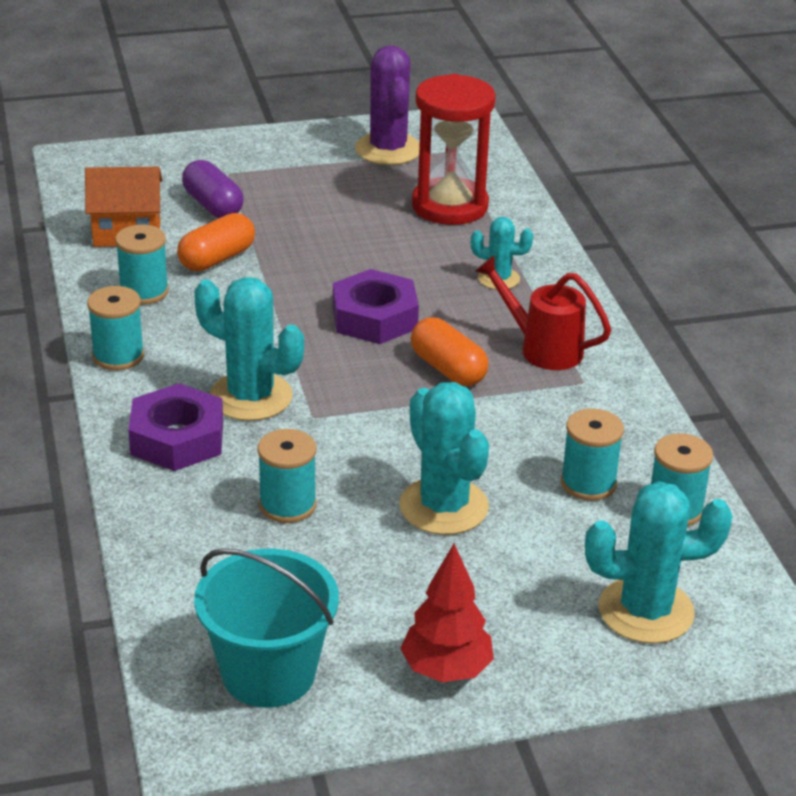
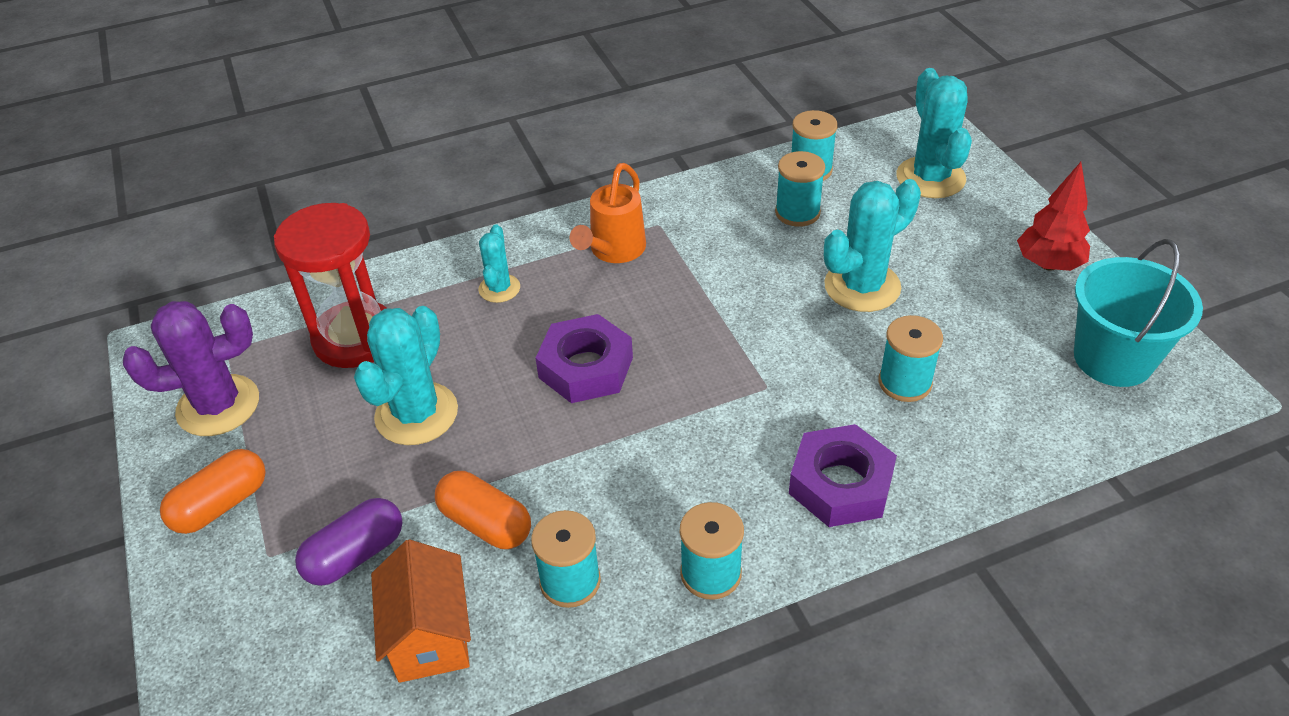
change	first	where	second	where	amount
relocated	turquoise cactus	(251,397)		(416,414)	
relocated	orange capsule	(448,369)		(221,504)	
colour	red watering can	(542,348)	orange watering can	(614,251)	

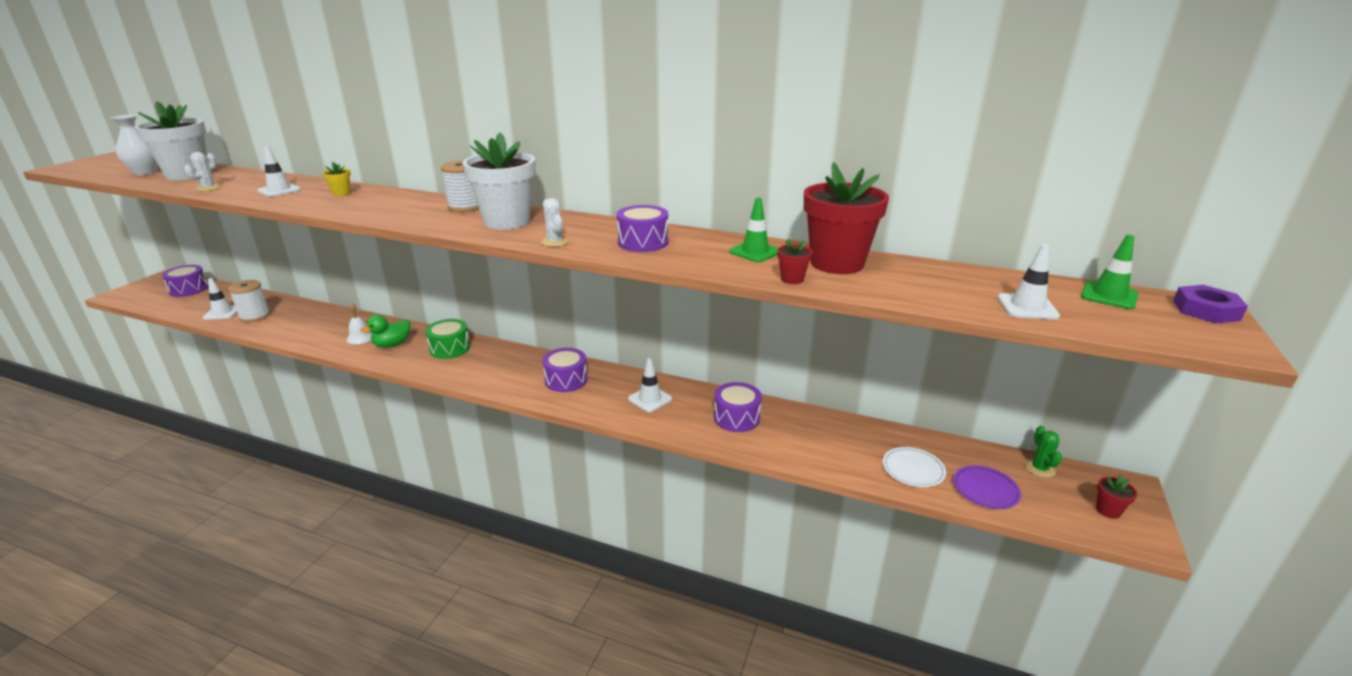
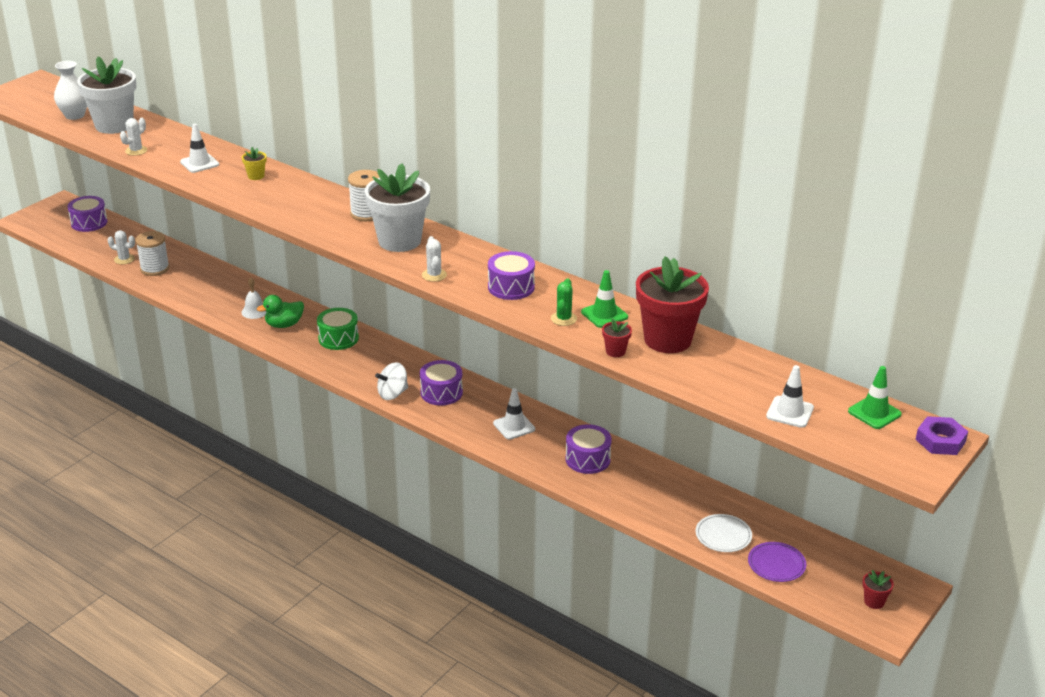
change	first	where	second	where	amount
exchanged	white traffic cone	(222,313)	white cactus	(124,259)	
relocated	green cactus	(1039,468)		(563,319)	
appeared			white spinning top	(392,394)	

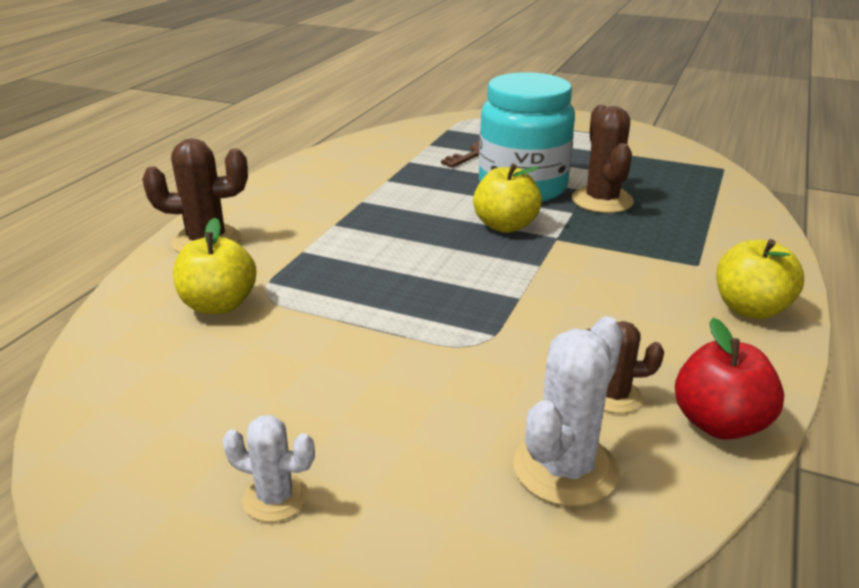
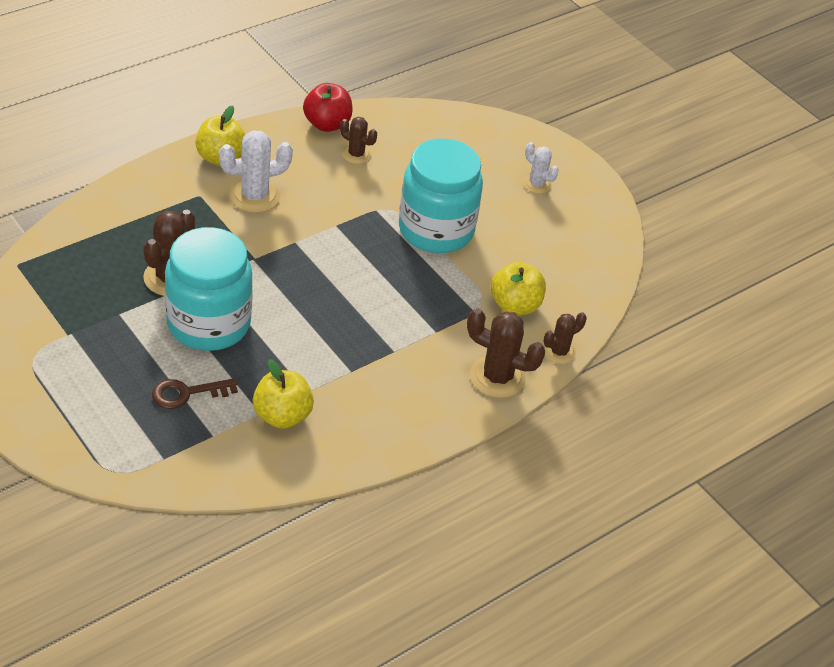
change	first	where	second	where	amount
relocated	yellow apple	(505,226)		(282,416)	
relocated	white cactus	(565,469)		(255,196)	
appeared			turquoise jar	(436,230)	
appeared			brown cactus	(559,352)	

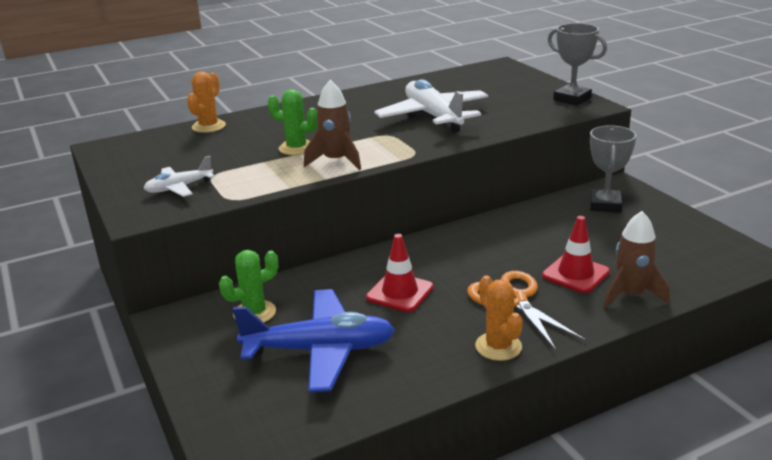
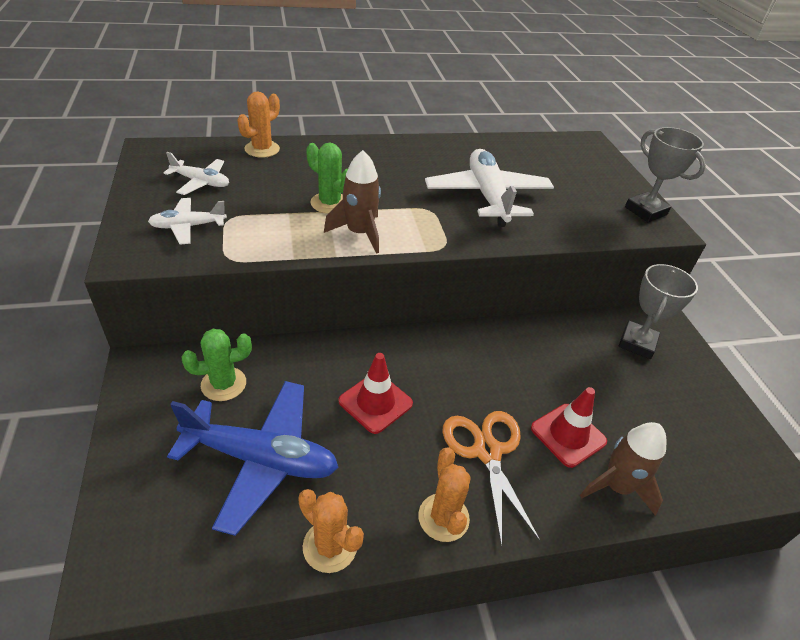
change	first	where	second	where	amount
appeared			white plane	(201,182)	
appeared			orange cactus	(330,546)	

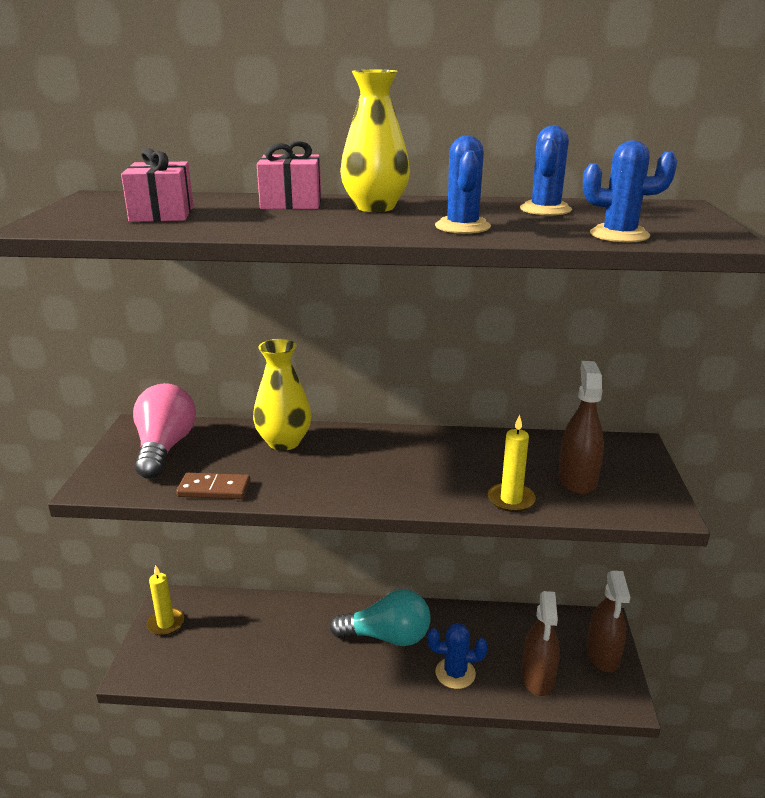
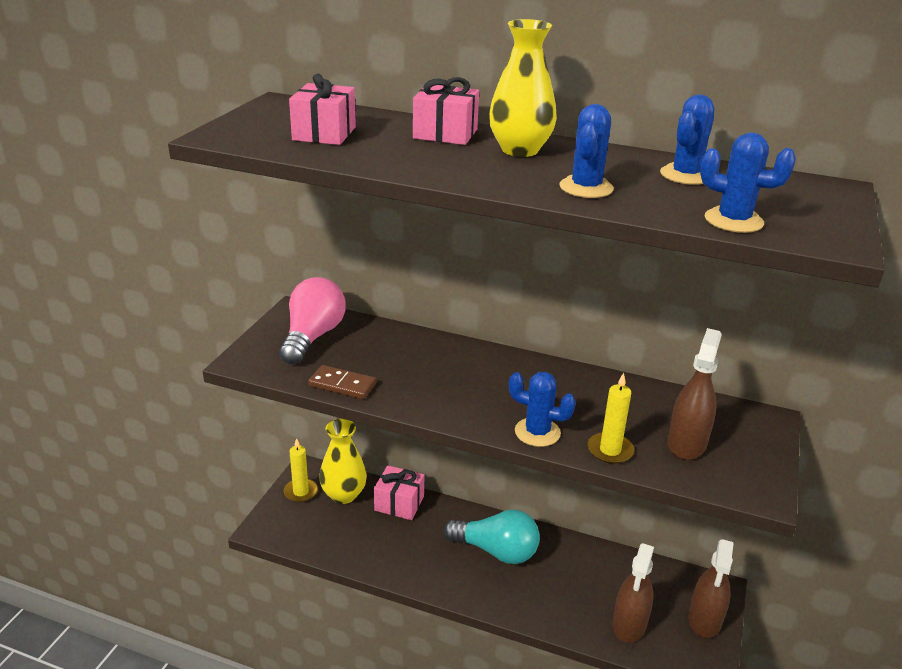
change	first	where	second	where	amount
relocated	yellow vase	(284,442)		(344,495)	
relocated	blue cactus	(455,673)		(537,432)	
appeared			pink gift	(399,503)	

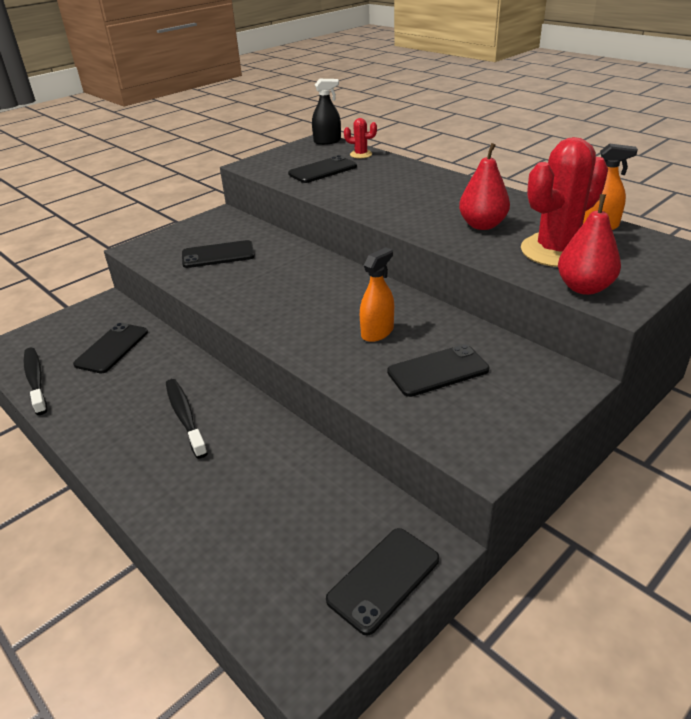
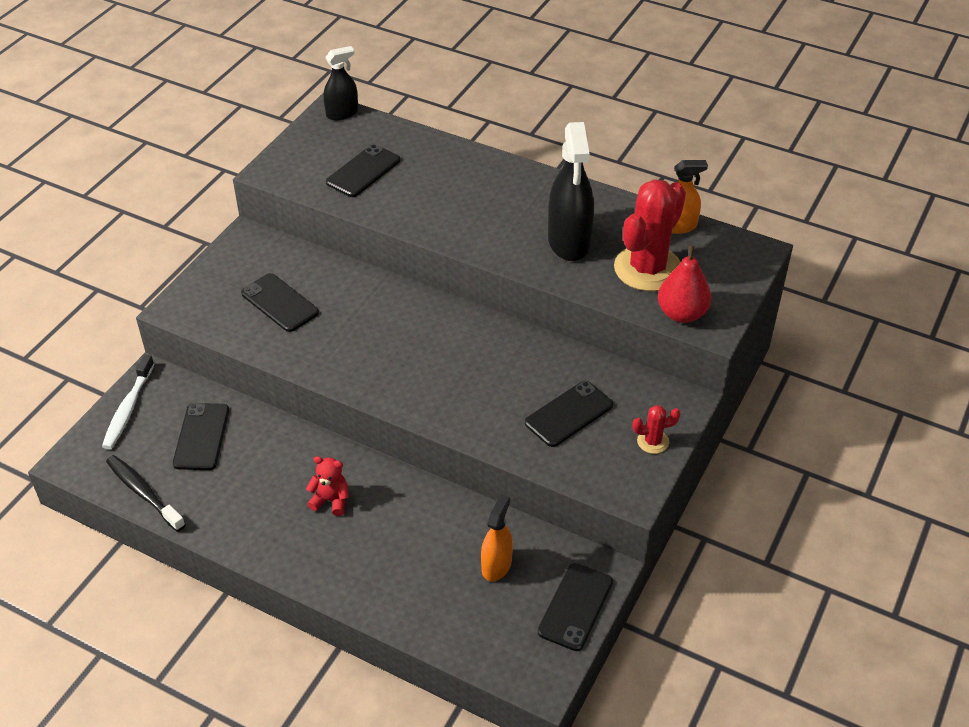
change	first	where	second	where	amount
exchanged	black toothbrush	(185,416)	red teddy bear	(331,500)	
spun	black phone	(218,255)		(280,303)	75 degrees clockwise
relocated	red cactus	(361,154)		(653,441)	
relocated	orange spray bottle	(377,332)		(496,565)	
exchanged	red pear	(482,225)	black spray bottle	(569,241)	
appeared			white toothbrush	(128,409)	

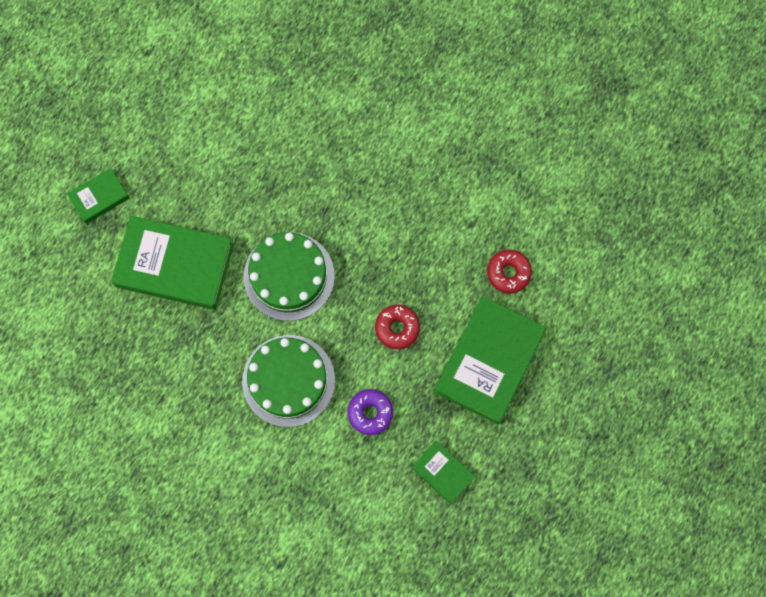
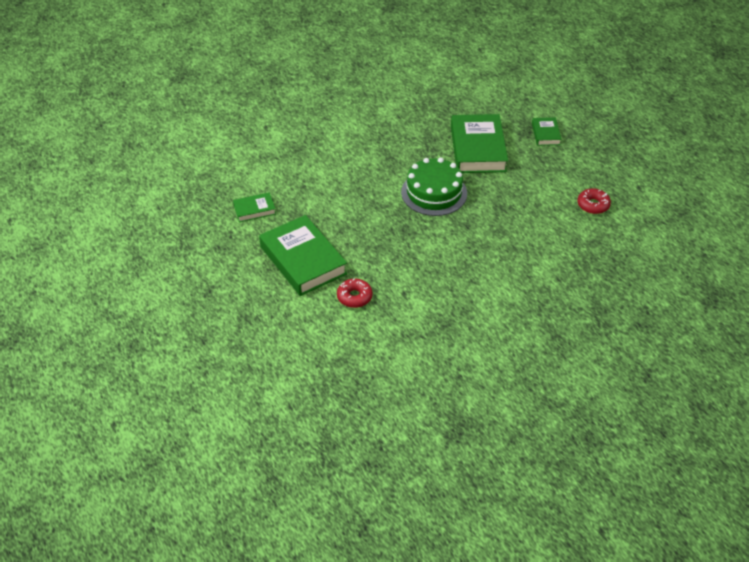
change	first	where	second	where	amount
spun	green book	(175,265)		(478,149)	45 degrees counterclockwise
missing	green cake	(288,380)			
missing	purple donut	(370,413)			
relocated	red donut	(397,328)		(593,205)	

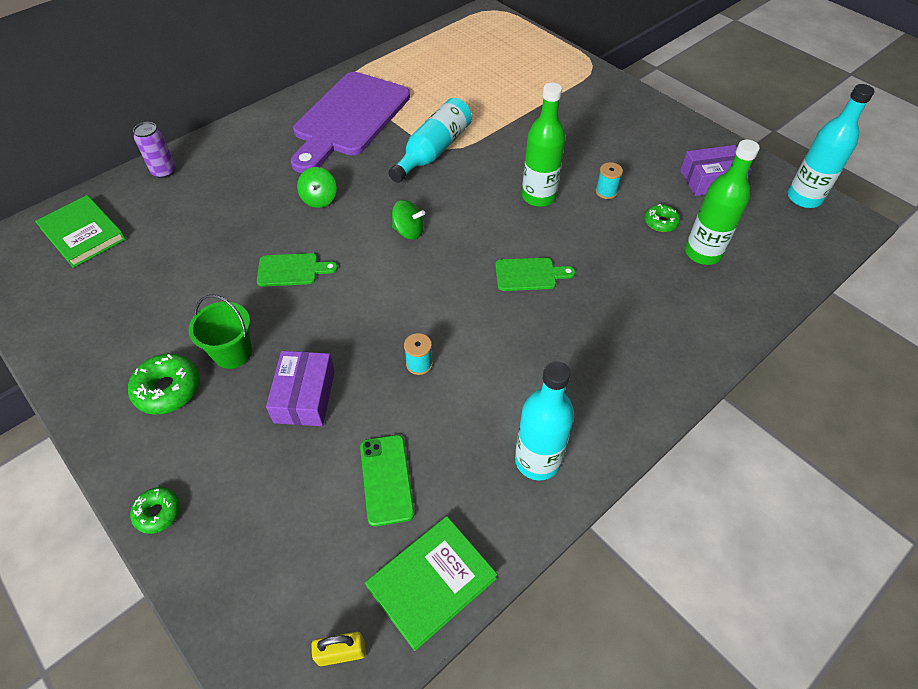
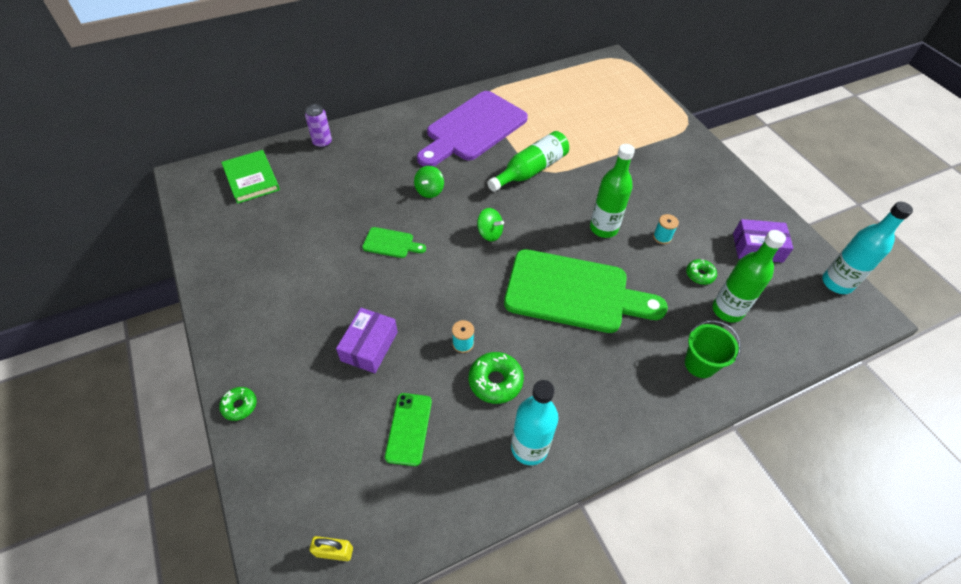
change	first	where	second	where	amount
relocated	green donut	(168,389)		(495,381)	
relocated	green bucket	(233,353)		(700,364)	
missing	green book	(431,582)			
colour	turquoise bottle	(433,151)	green bottle	(530,170)	
size	green cutting board	(529,274)		(574,292)	x2.39

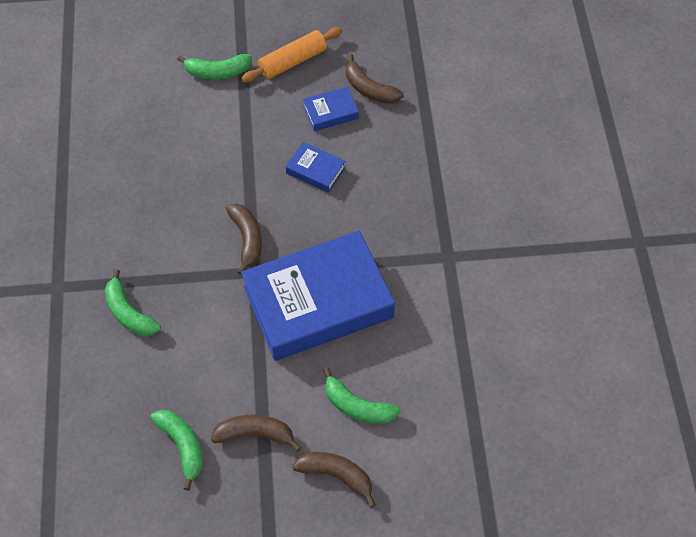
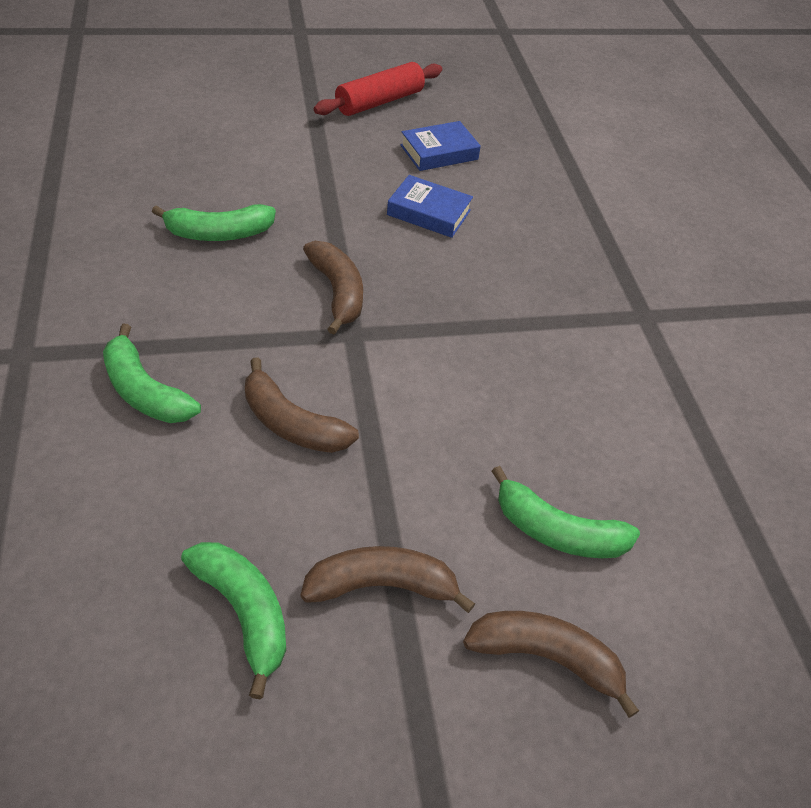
change	first	where	second	where	amount
relocated	green banana	(217,72)		(219,233)	
colour	orange rolling pin	(292,61)	red rolling pin	(379,102)	
missing	blue book	(318,302)			
relocated	brown banana	(369,89)		(292,423)	

